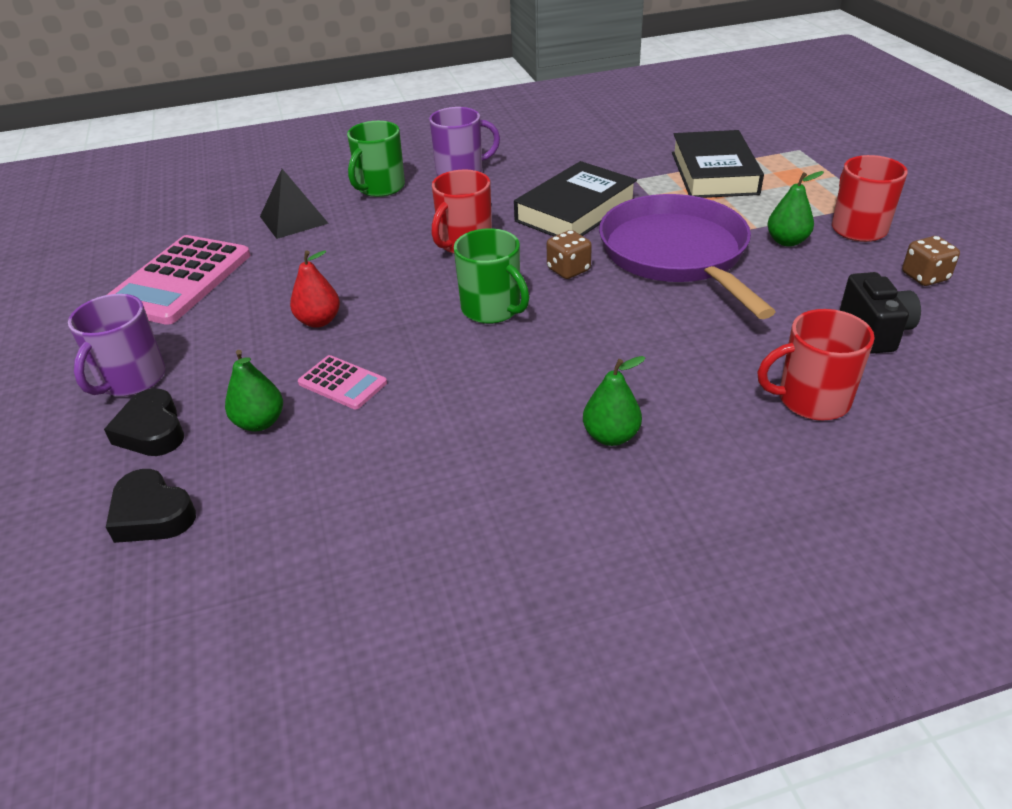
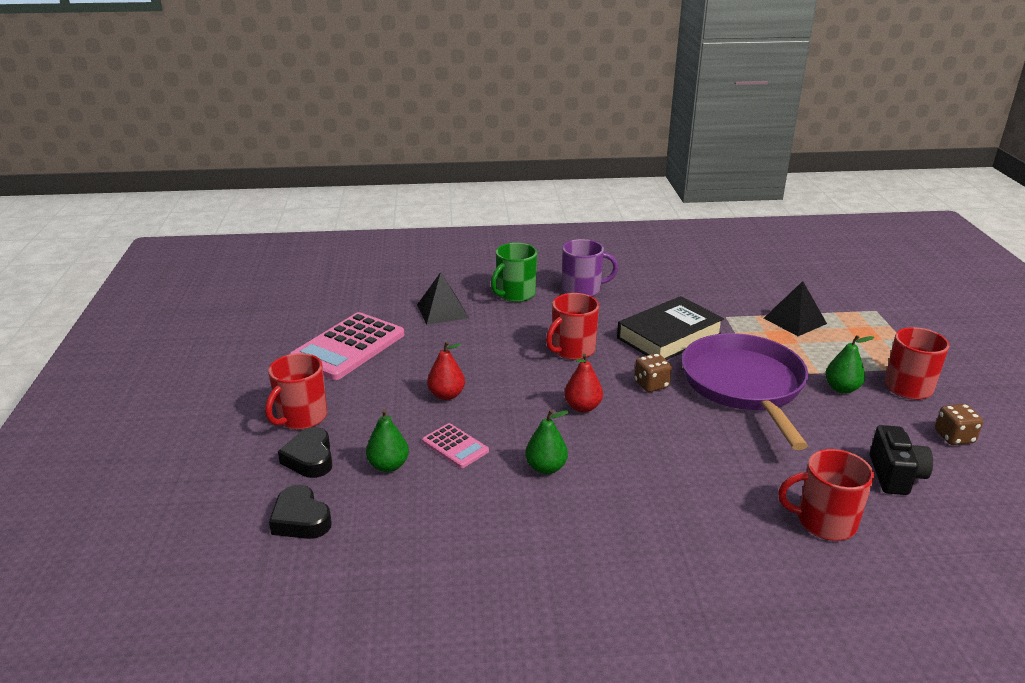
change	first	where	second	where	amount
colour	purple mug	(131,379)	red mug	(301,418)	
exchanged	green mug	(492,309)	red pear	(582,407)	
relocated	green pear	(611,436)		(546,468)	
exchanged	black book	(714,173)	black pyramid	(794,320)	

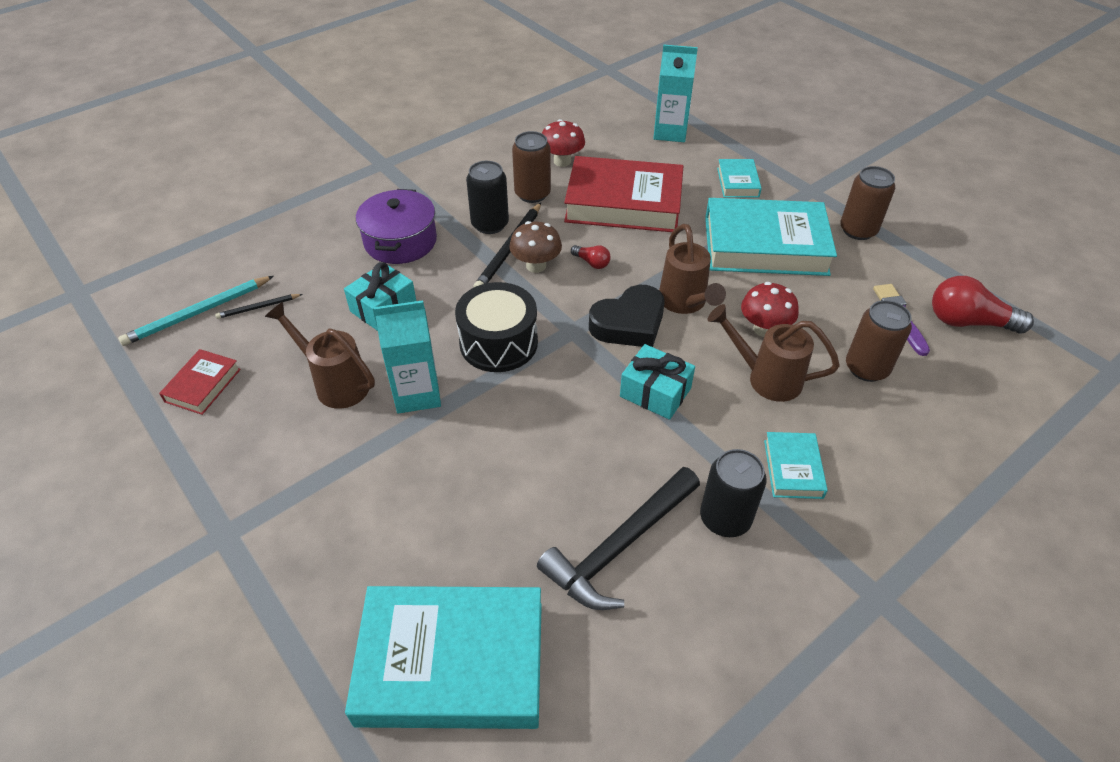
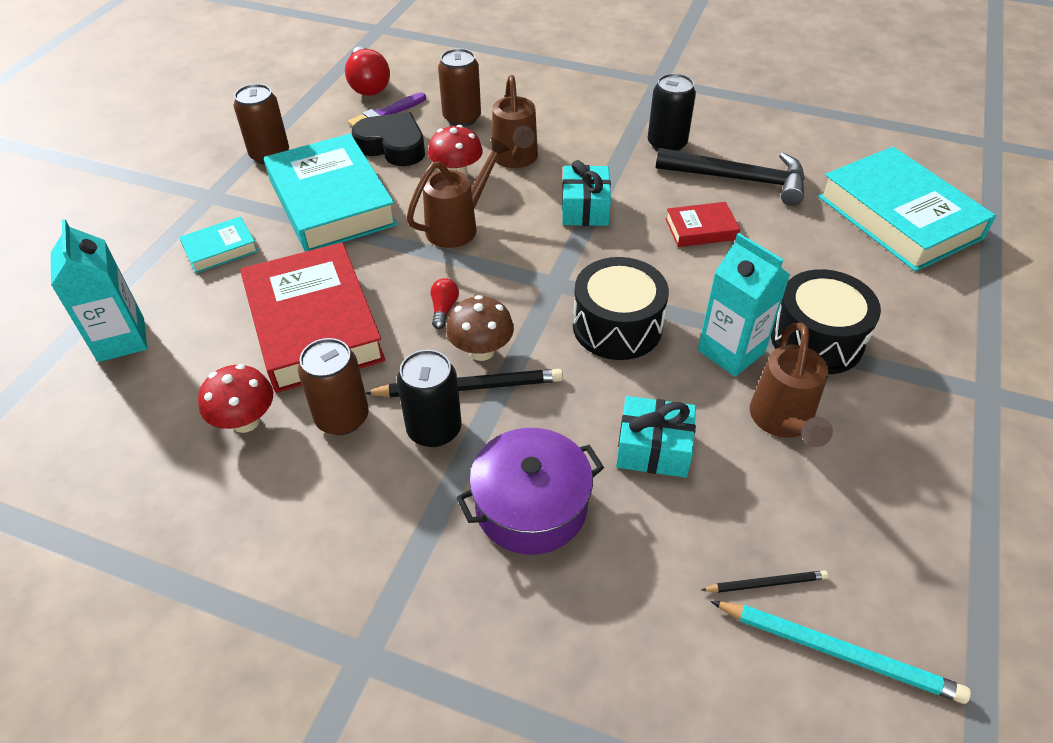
change	first	where	second	where	amount
relocated	red book	(203,385)		(701,229)	
spun	black pencil	(258,307)		(766,583)	45 degrees counterclockwise
relocated	black heart	(629,323)		(392,146)	
missing	turquoise book	(793,469)			
appeared			black drum	(816,339)	

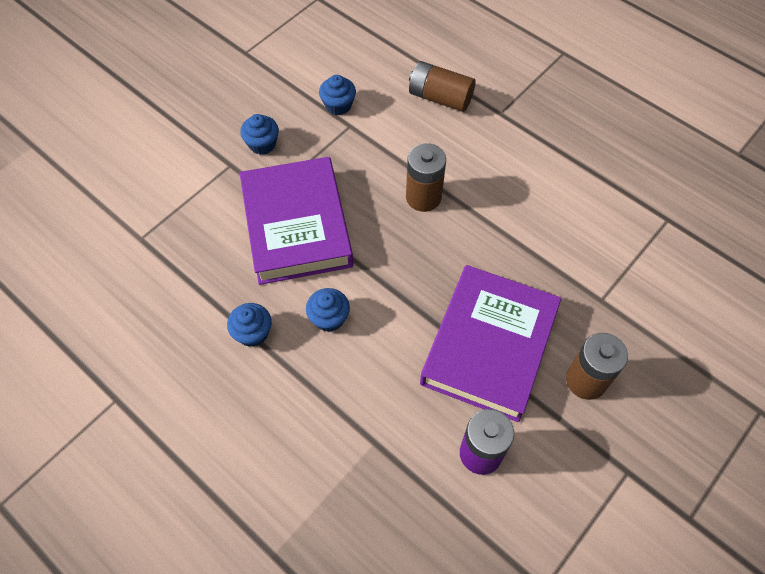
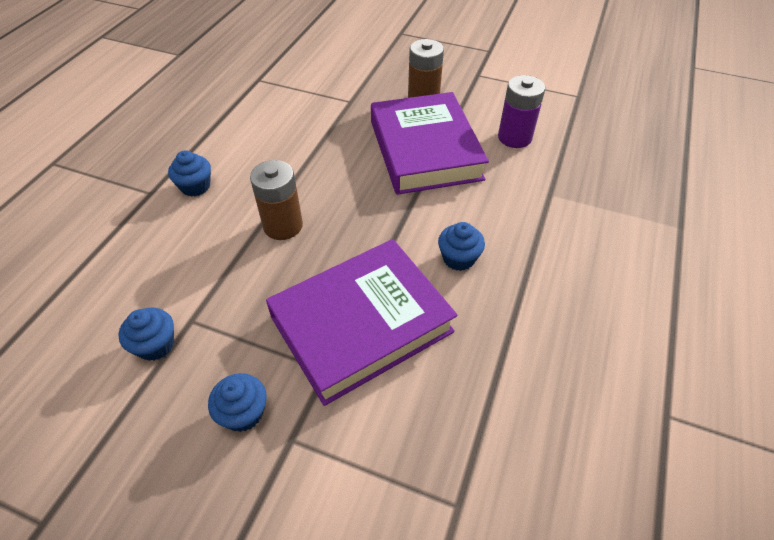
change	first	where	second	where	amount
relocated	blue cupcake	(253,333)		(195,186)	
missing	brown battery	(440,97)			
spun	purple book	(489,346)		(425,150)	75 degrees clockwise

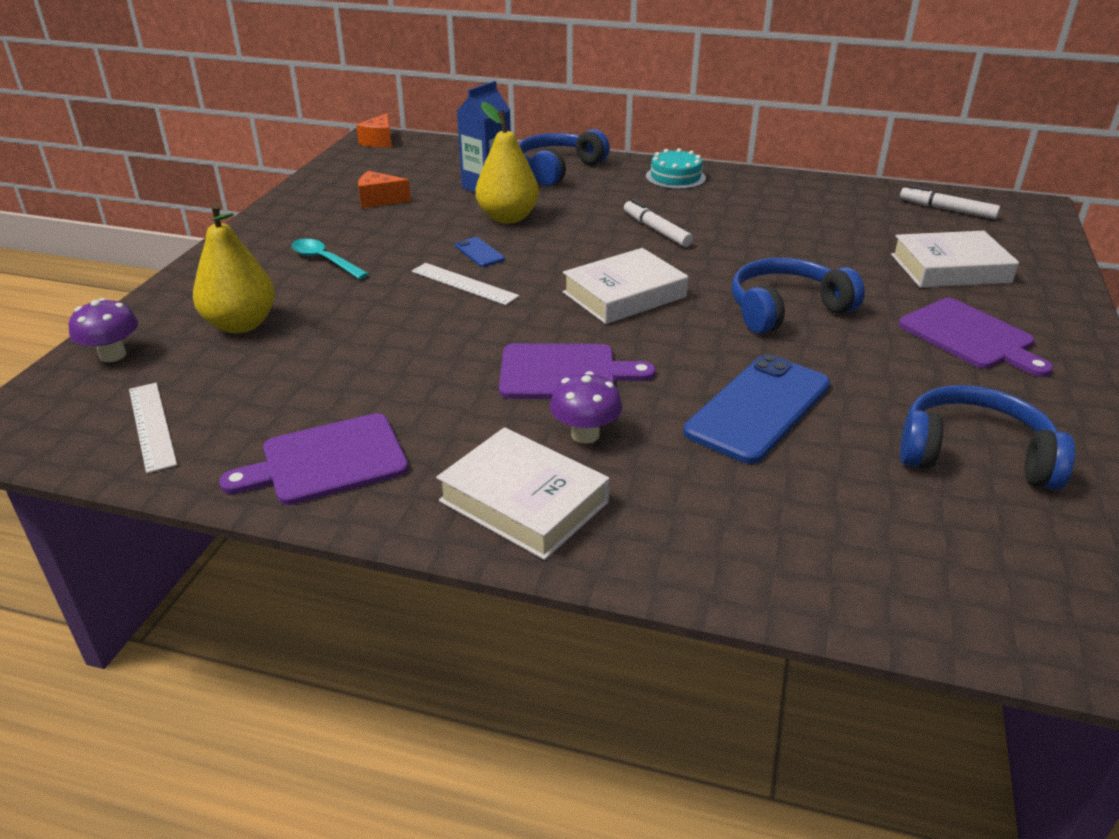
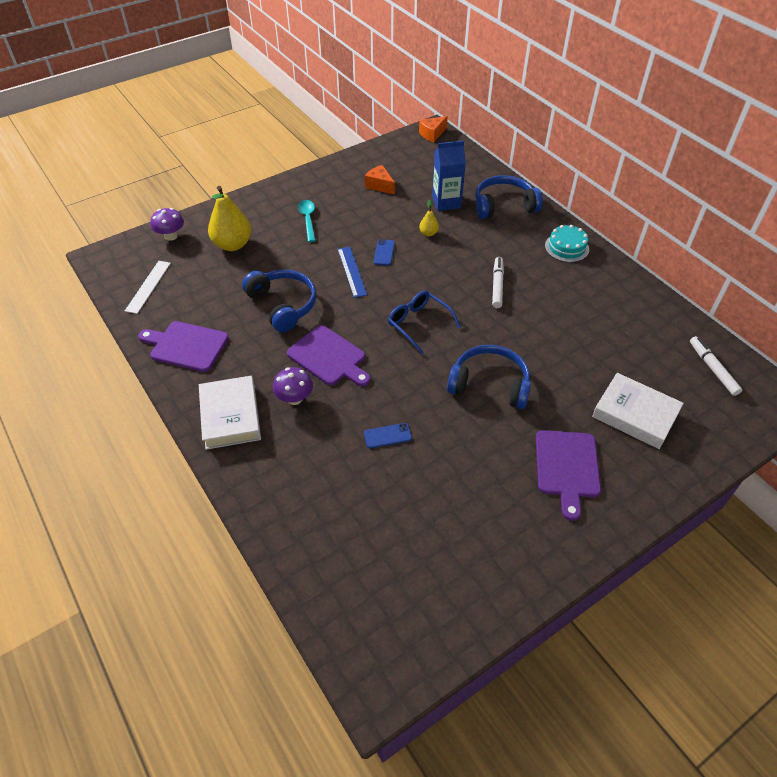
change	first	where	second	where	amount
colour	white ruler	(464,284)	blue ruler	(352,271)	
size	yellow pear	(508,218)		(428,233)	x0.47
exchanged	white book	(624,295)	blue glasses	(418,324)	
size	blue phone	(758,408)		(387,436)	x0.44
relocated	blue headphones	(974,454)		(283,305)	

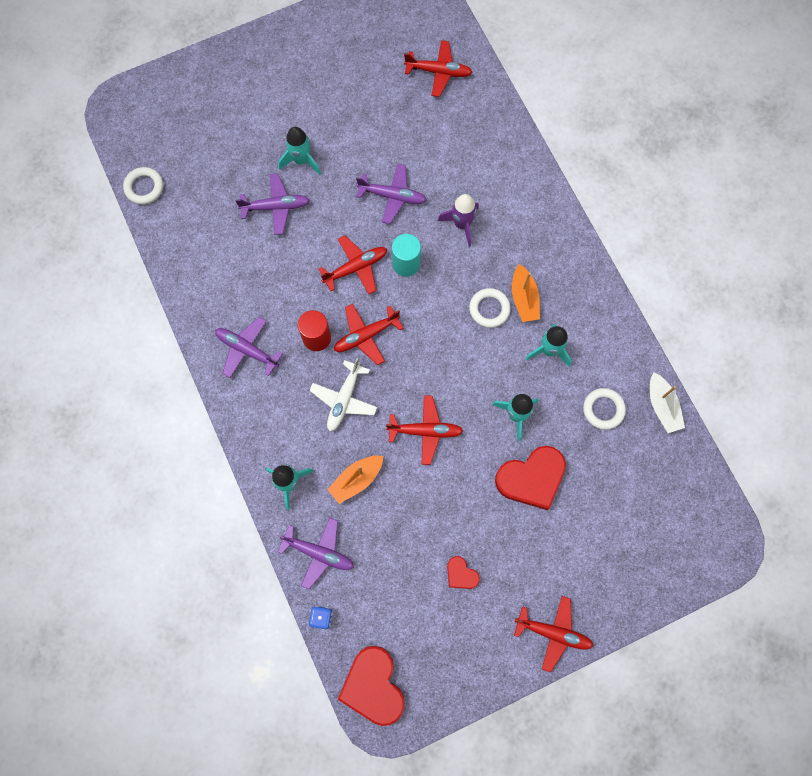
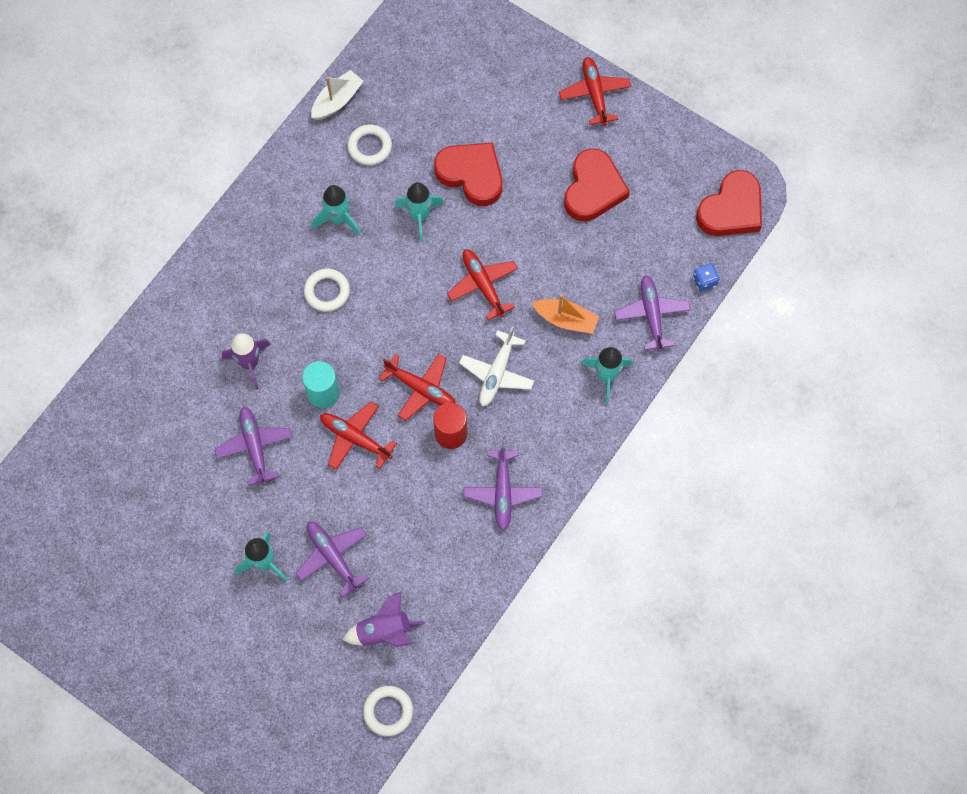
change	first	where	second	where	amount
spun	white plane	(344,399)		(497,373)	120 degrees clockwise
missing	red plane	(438,72)			
size	red heart	(461,574)		(593,189)	x2.01
missing	orange boat	(524,298)			
appeared			purple rocket	(384,631)	

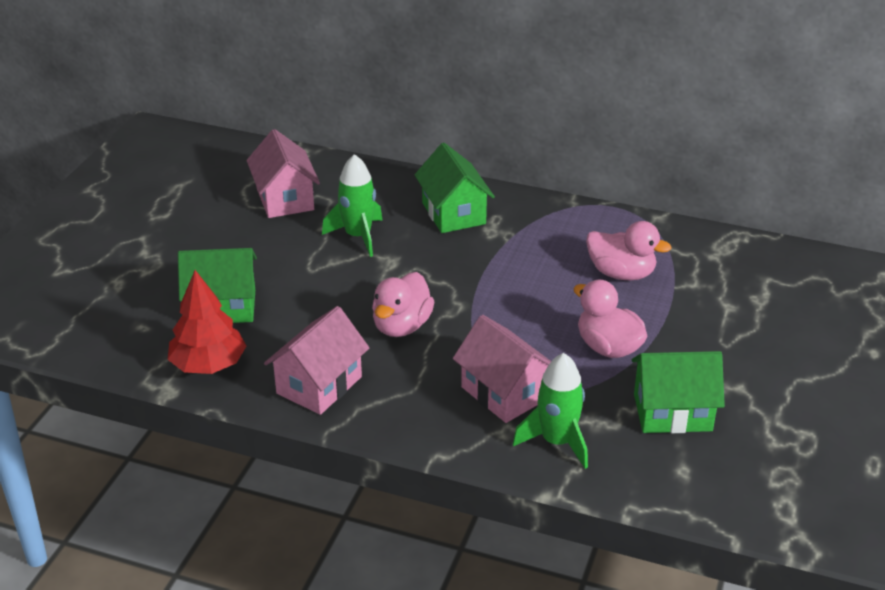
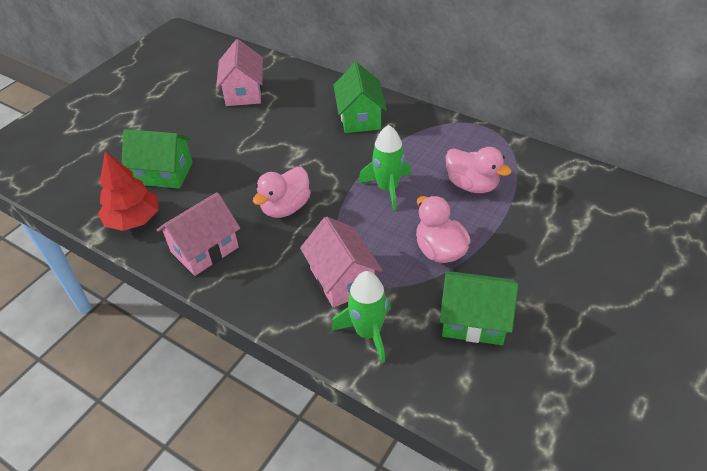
change	first	where	second	where	amount
relocated	green rocket	(358,236)		(387,188)	

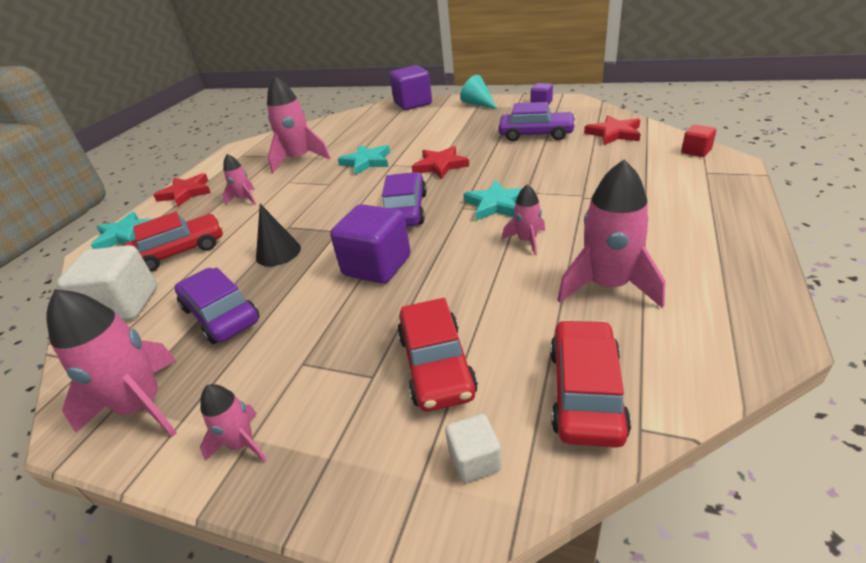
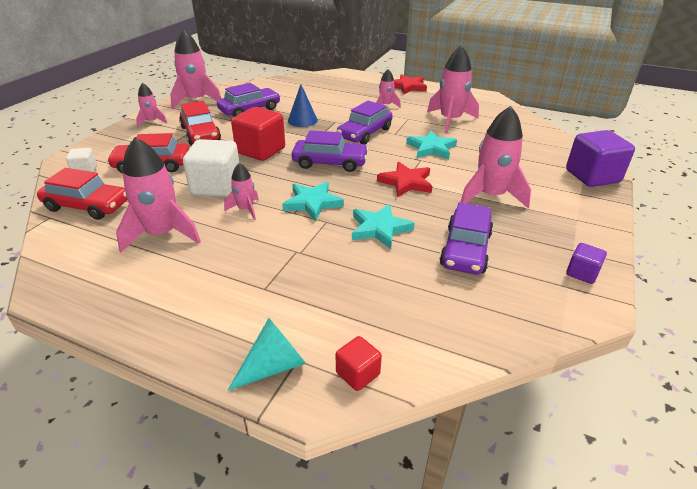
change	first	where	second	where	amount
relocated	white cube	(124,306)		(216,186)	
relocated	turquoise star	(125,235)		(379,228)	
relocated	red car	(180,251)		(200,133)	
colour	black cone	(278,252)	blue cone	(302,120)	
colour	purple cube	(377,266)	red cube	(261,151)	
relocated	turquoise cone	(478,104)		(273,366)	
missing	red star	(614,133)			
appeared			purple car	(364,133)	
appeared			pink rocket	(490,196)	

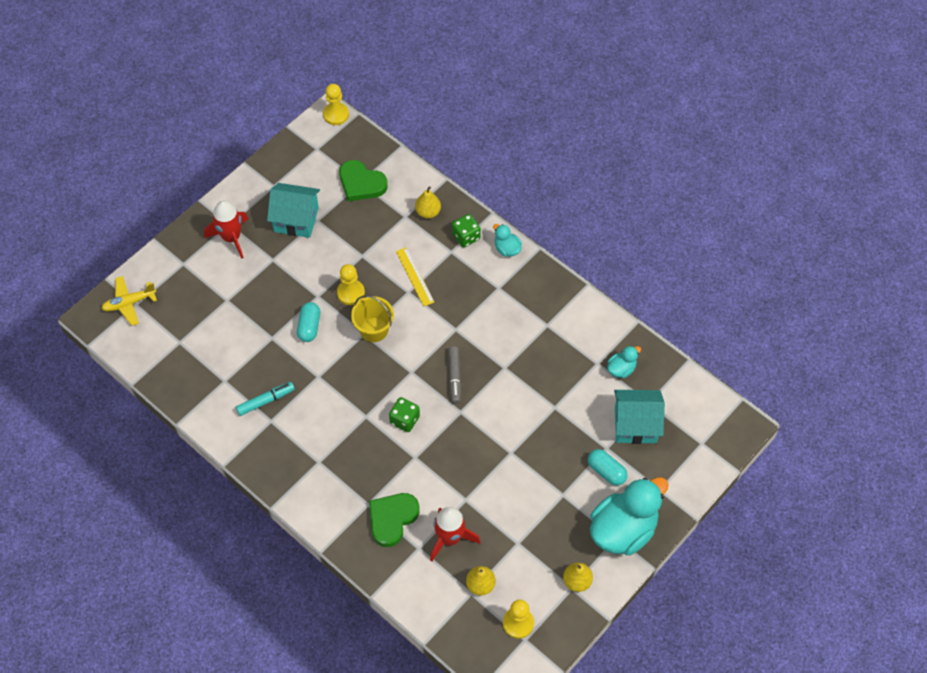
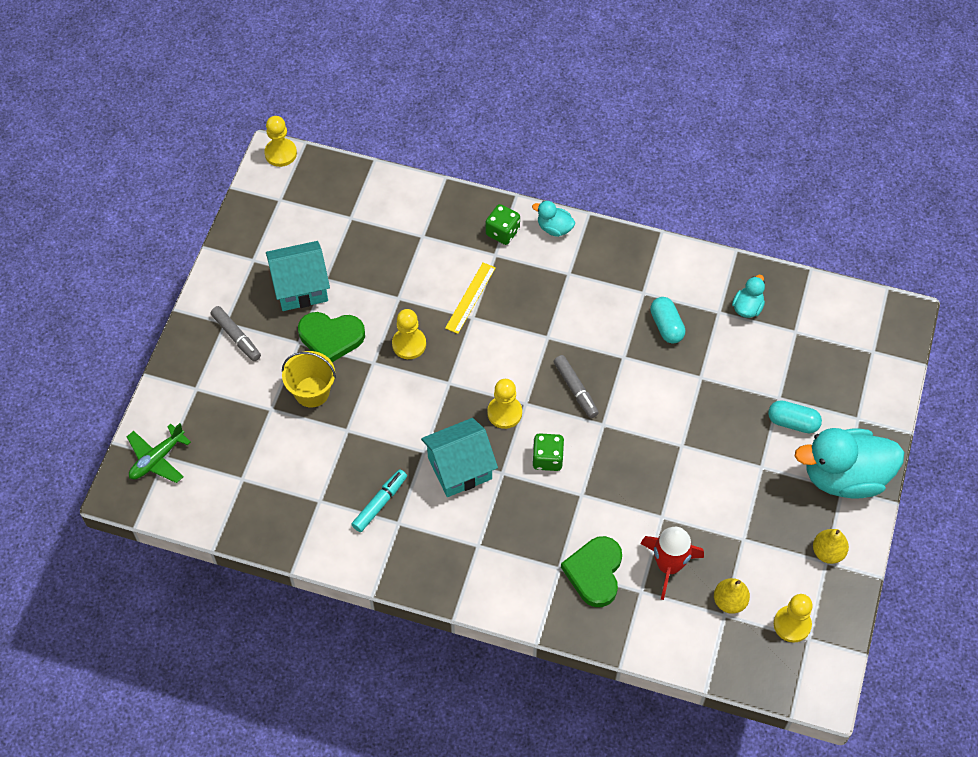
change	first	where	second	where	amount
colour	yellow plane	(129,303)	green plane	(157,459)	
exchanged	red rocket	(231,237)	grey marker	(236,337)	
relocated	turquoise capsule	(309,327)		(666,326)	
relocated	green heart	(361,183)		(331,337)	
relocated	yellow bucket	(374,329)		(312,392)	
spun	yellow ruler	(414,276)		(470,297)	75 degrees clockwise
missing	yellow pear	(428,212)			
spun	turquoise duck	(623,530)		(844,476)	120 degrees counterclockwise
relocated	turquoise house	(635,425)		(460,468)	
appeared			yellow pawn	(504,413)	

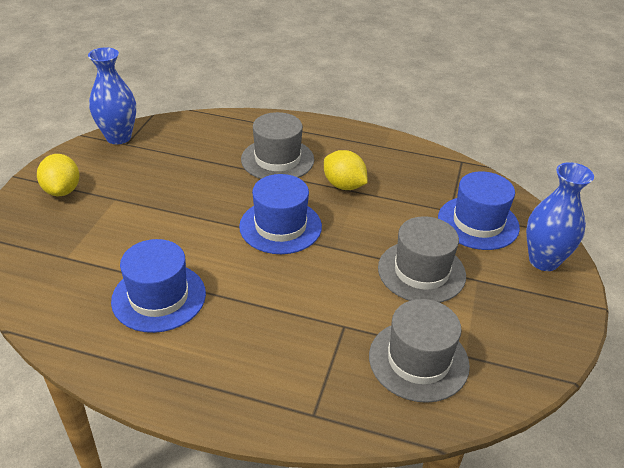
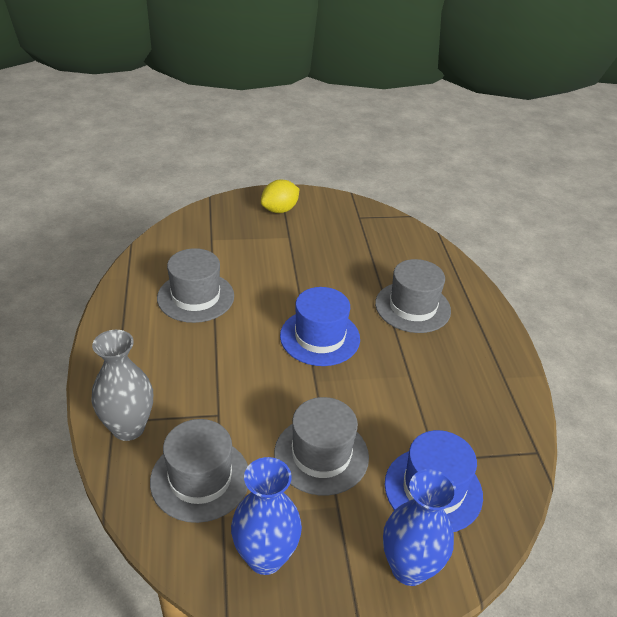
change	first	where	second	where	amount
relocated	blue vase	(118,137)		(265,557)	
colour	blue hat	(159,297)	grey hat	(195,297)	
missing	yellow lemon	(344,185)			
appeared			grey vase	(128,428)	

